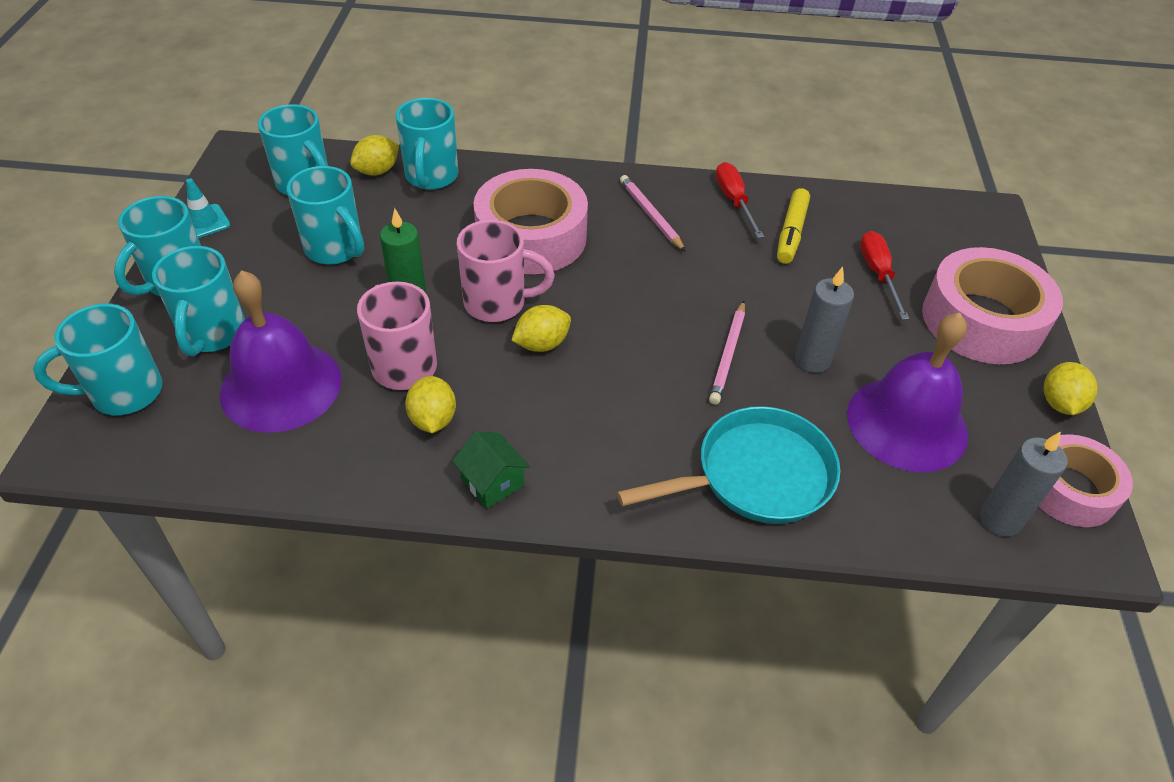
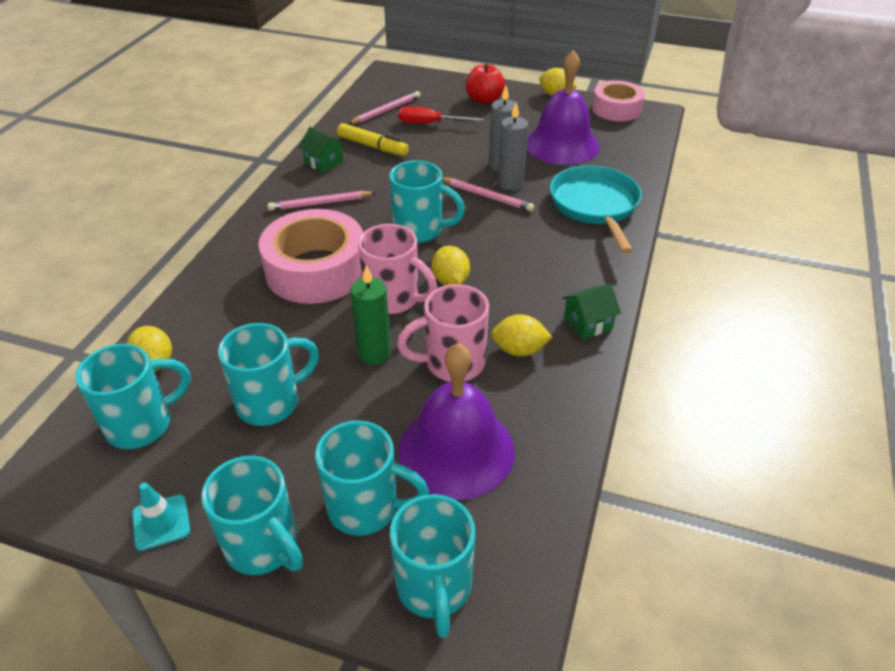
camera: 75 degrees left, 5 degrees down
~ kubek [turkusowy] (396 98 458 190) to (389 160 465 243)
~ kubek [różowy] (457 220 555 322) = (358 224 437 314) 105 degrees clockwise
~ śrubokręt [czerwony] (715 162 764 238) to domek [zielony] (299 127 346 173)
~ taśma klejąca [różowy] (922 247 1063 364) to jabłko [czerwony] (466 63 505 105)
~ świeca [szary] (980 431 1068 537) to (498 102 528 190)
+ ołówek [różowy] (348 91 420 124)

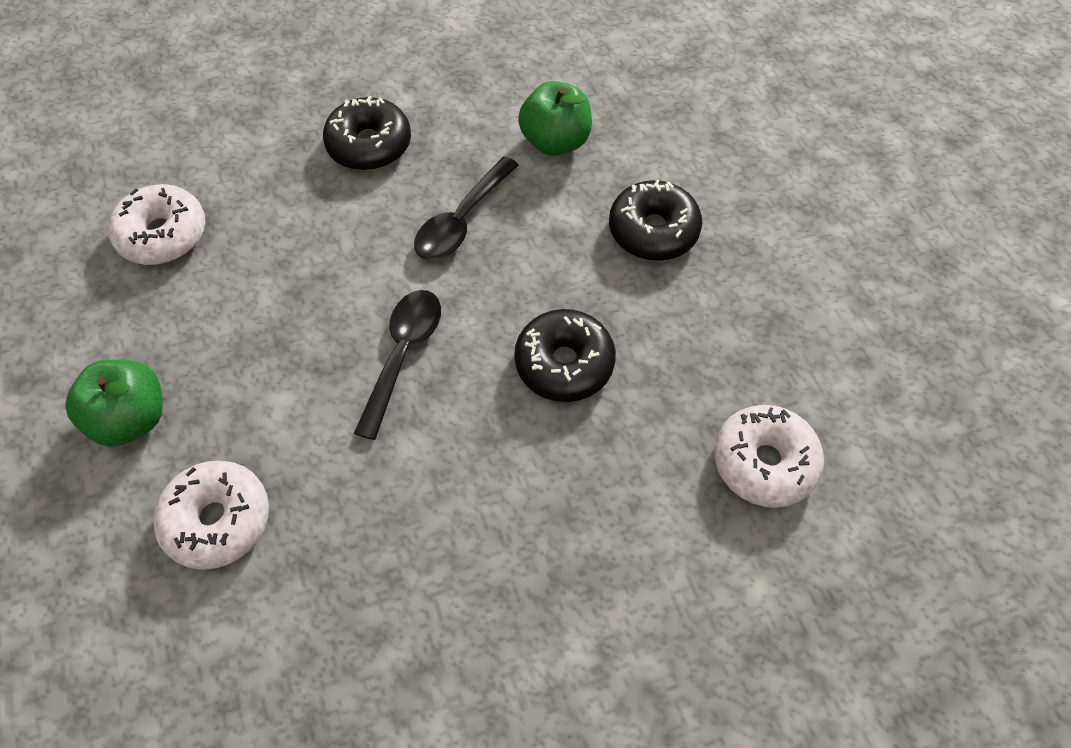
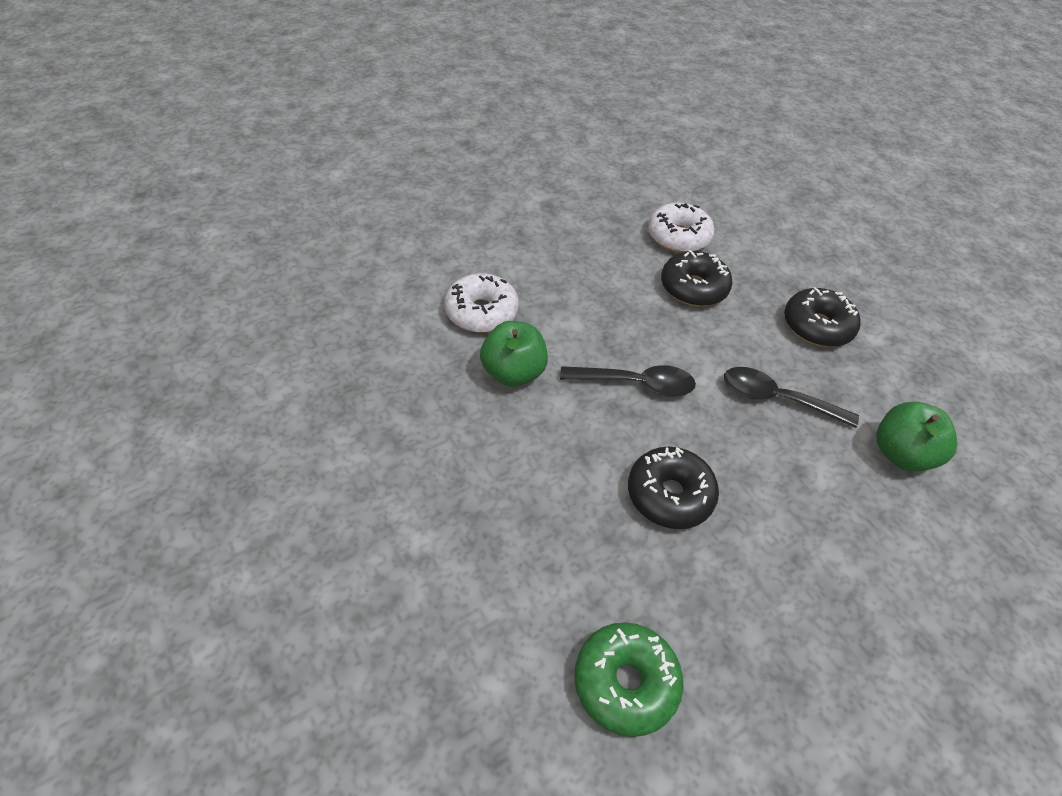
camera: 75 degrees right, 10 degrees down
~ jabłko [zielony] (65 360 163 447) to (480 321 548 386)
~ donut [czarny] (609 180 702 261) to (661 250 733 306)
~ donut [biały] (714 405 824 508) to donut [zielony] (574 622 683 737)

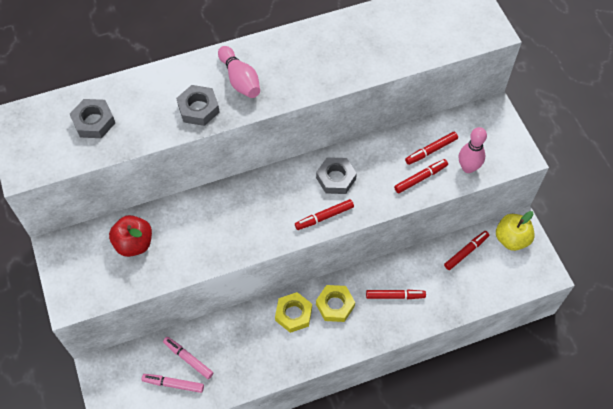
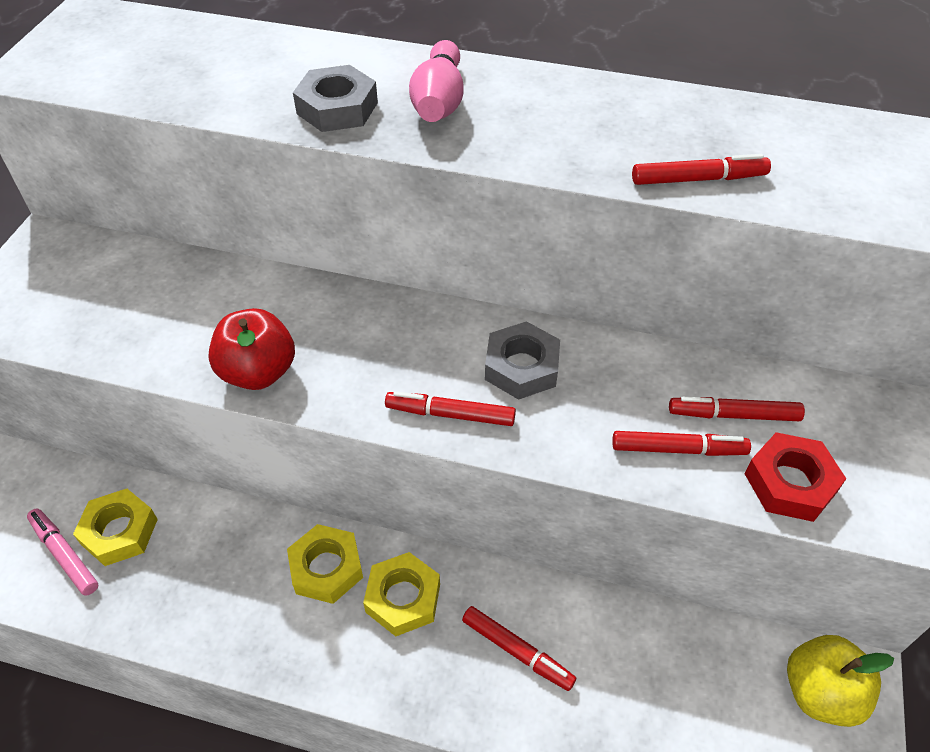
camera: 35 degrees right, 10 degrees down
- nakrętka [szary] (70 99 115 138)
~ jabłko [czerwony] (109 215 152 257) to (208 308 295 390)
~ flamaster [różowy] (163 337 213 379) to nakrętka [żółty] (73 489 158 566)
~ flamaster [czerwony] (444 231 489 270) to (632 154 771 185)
~ kręgiel [różowy] (459 127 487 173) to nakrętka [czerwony] (744 432 846 522)

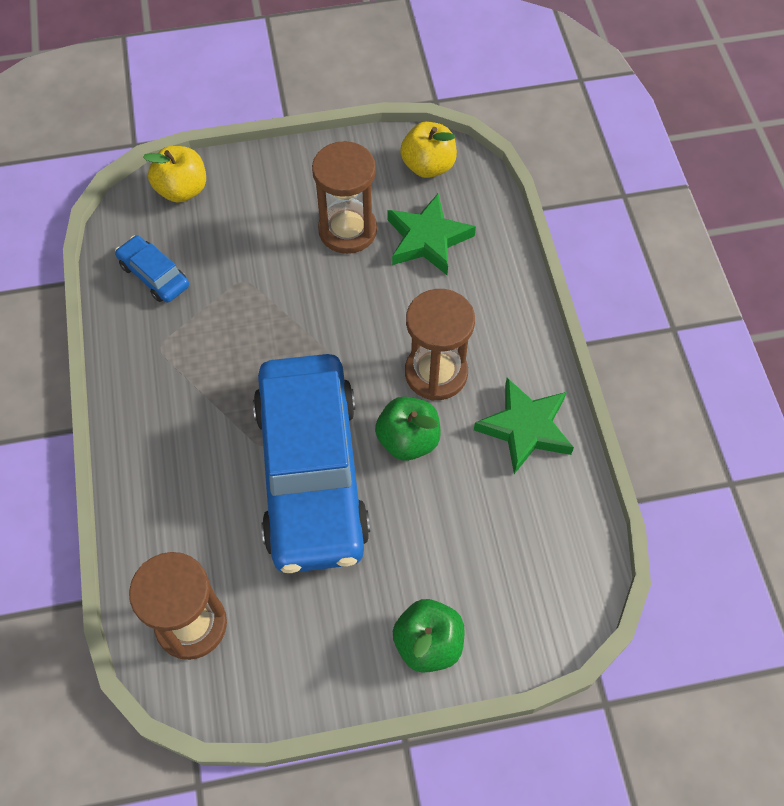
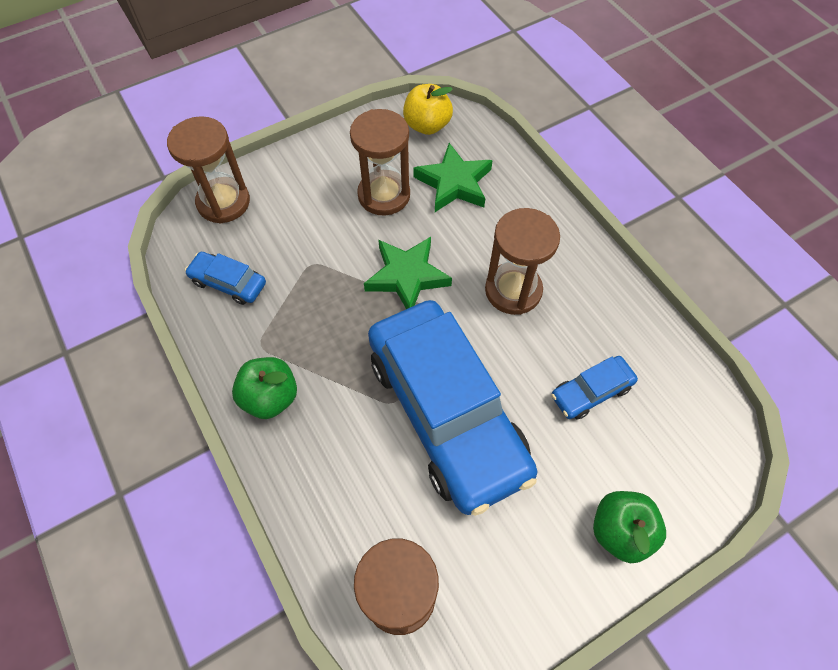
camera: 20 degrees left, 0 degrees up
~ jabłko [żółty] (143 146 206 203) to klepsydra [brązowy] (167 116 250 224)
~ jabłko [zielony] (375 397 441 461) to (232 357 297 419)
~ gwiazda [zielony] (474 378 574 474) to (364 237 452 309)
+ samochód [niebieski] (552 356 638 420)

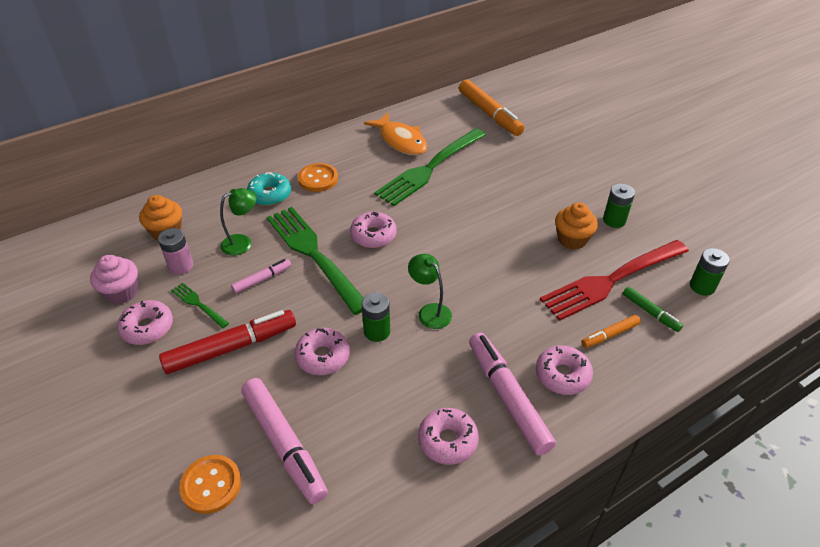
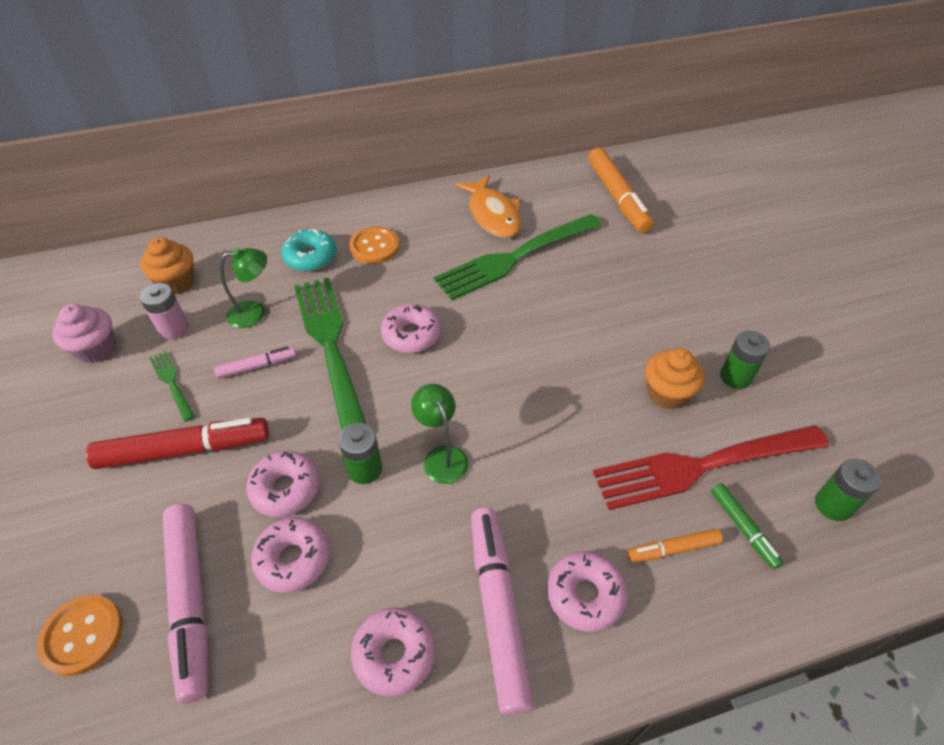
camera: 15 degrees right, 5 degrees up
~ donut [różowy] (117 300 173 345) to (251 517 330 593)

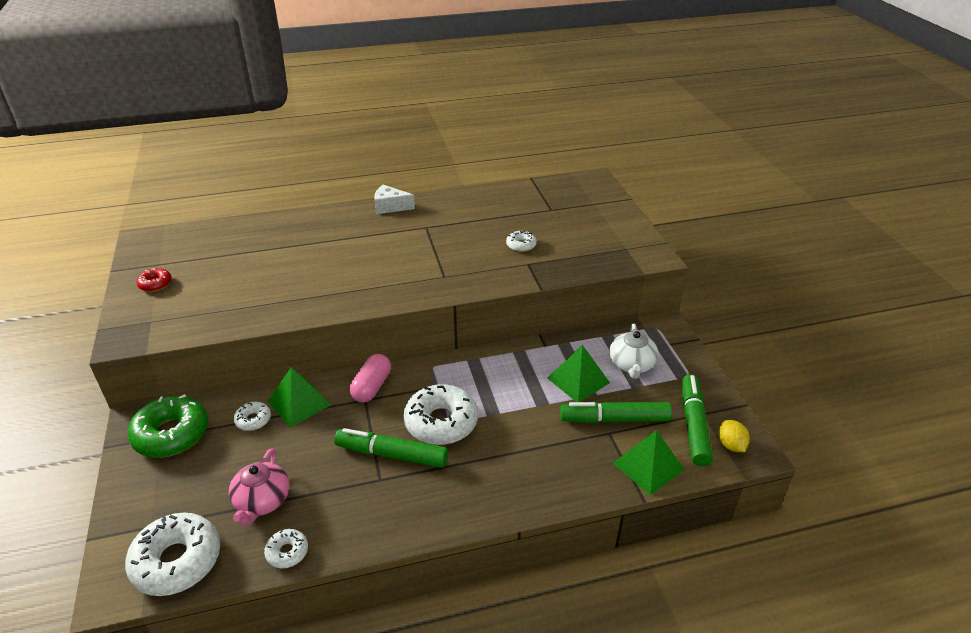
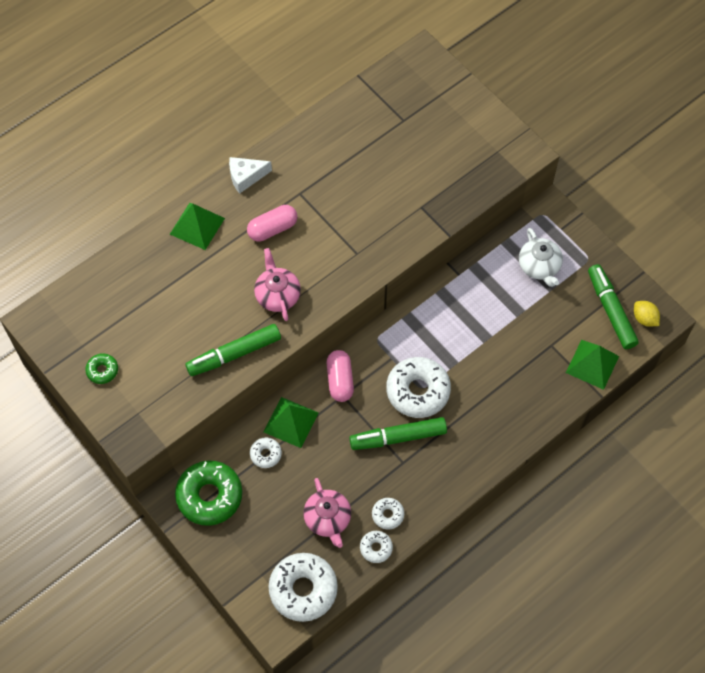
camera: 25 degrees left, 25 degrees up
~ donut [czerwony] (137 268 172 292) to donut [zielony] (85 353 118 384)
~ donut [biały] (506 231 537 252) to (372 498 404 530)
~ piramida [zielony] (547 345 610 402) to (170 203 225 250)
~ flamaster [zielony] (560 402 672 423) to (185 324 281 376)
+ kapsułka [różowy] (247 205 297 242)
+ imbryk [różowy] (254 248 301 321)

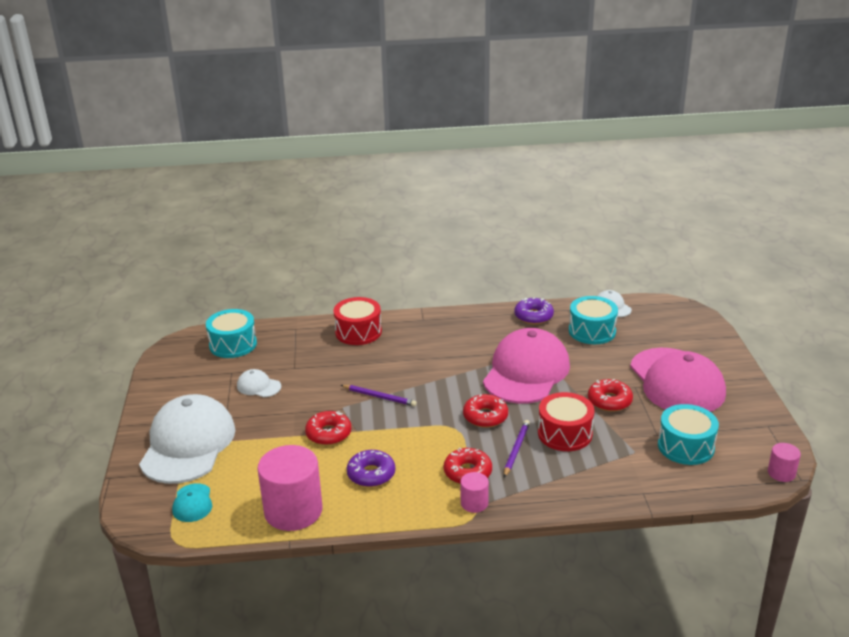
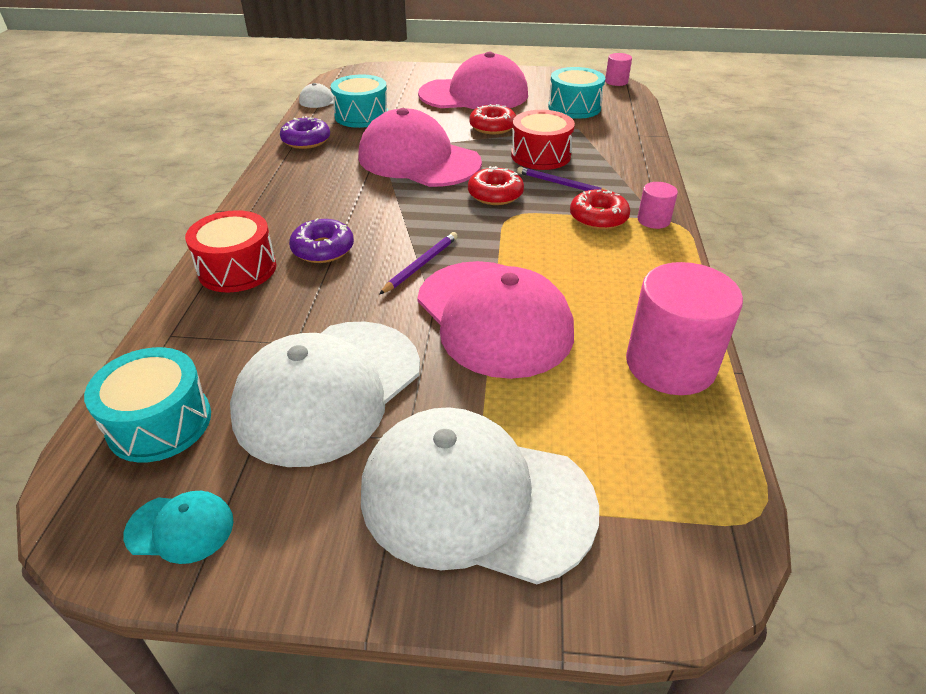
camera: 80 degrees left, 10 degrees up
~ czapka [turkusowy] (172 483 212 522) to (123 491 234 564)
~ czapka [biały] (237 369 281 397) = (230 322 420 467) x2.35
~ donut [czerwony] (305 411 351 445) to czapka [różowy] (417 261 574 379)
~ donut [fioletowy] (347 450 395 487) to (289 218 354 263)

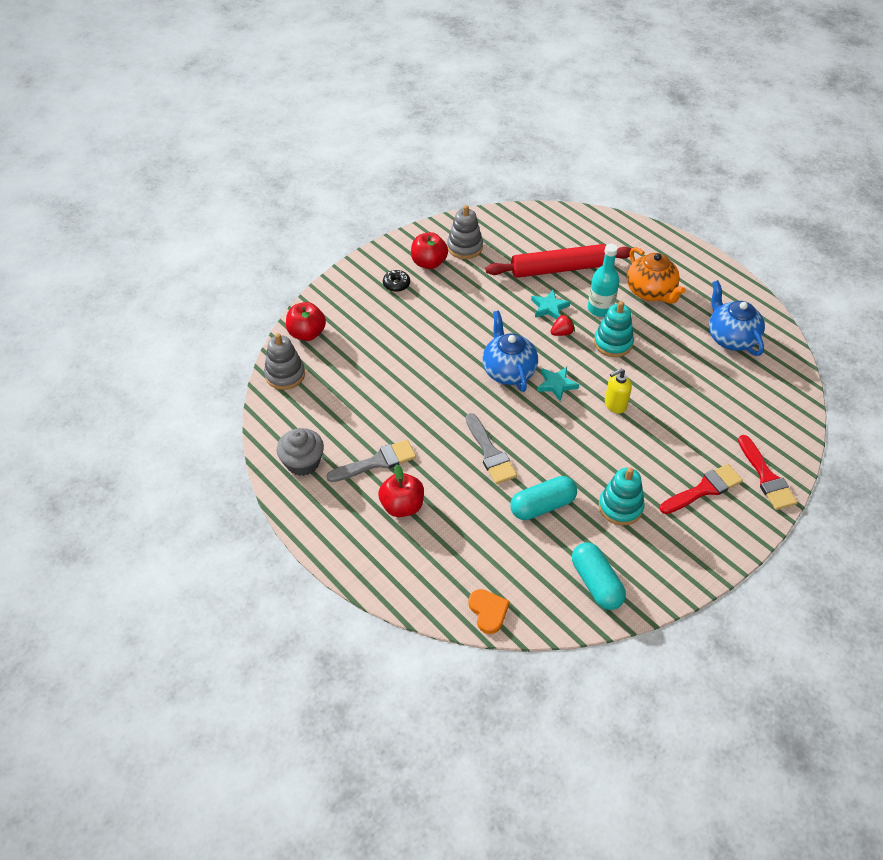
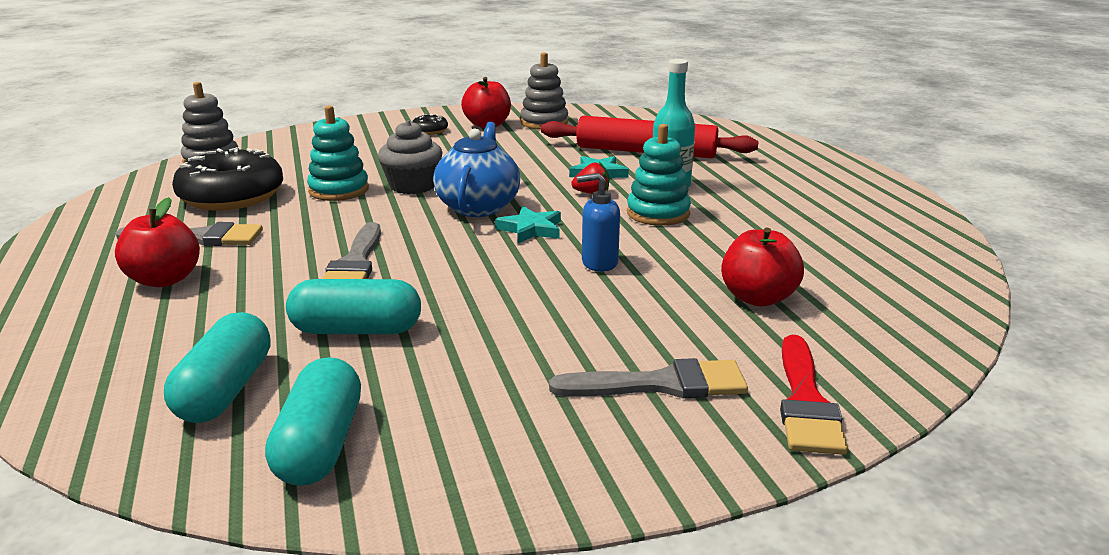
camera: 25 degrees right, 25 degrees down
~ muffinka [szary] (277 428 324 476) to (378 120 443 194)
~ jabłko [czerwony] (286 302 326 341) to (721 227 804 307)
- serce [pomarańczowy] (468 589 510 634)
~ zabawka nakładanka [turkusowy] (599 468 645 525) to (307 105 369 201)
~ dozownik mydła [żółty] (605 368 632 413) to dozownik mydła [niebieski] (577 173 620 272)
- imbryk [pomarańczowy] (627 247 686 304)
~ pędzel [czerwony] (660 464 743 514) to pędzel [szary] (549 358 748 399)
- imbryk [niebieski] (709 280 765 356)
+ kapsułka [turkusowy] (164 312 270 423)
+ donut [czarny] (172 147 283 211)

